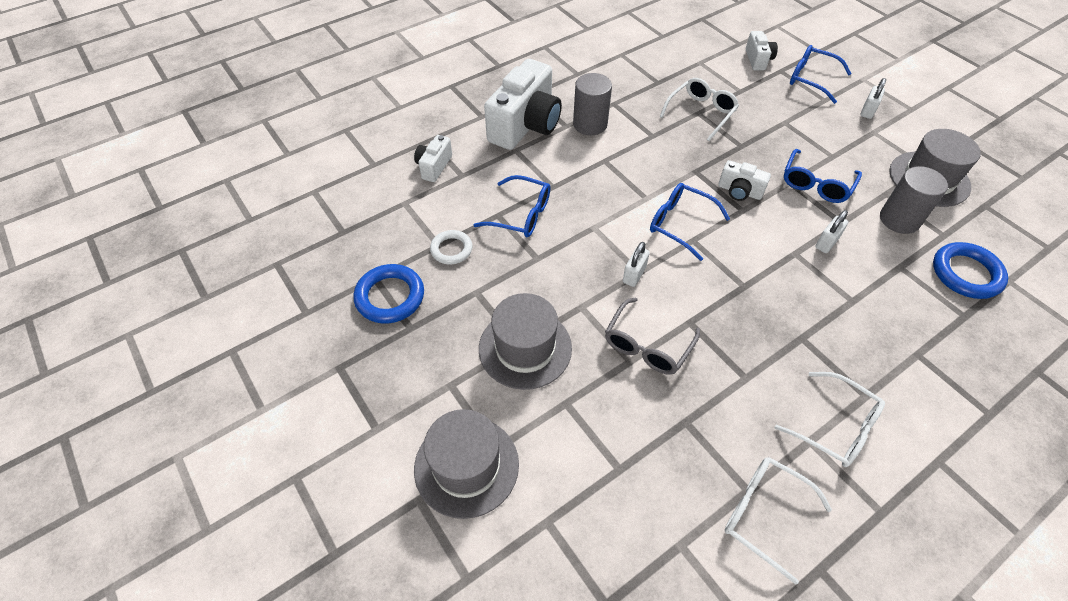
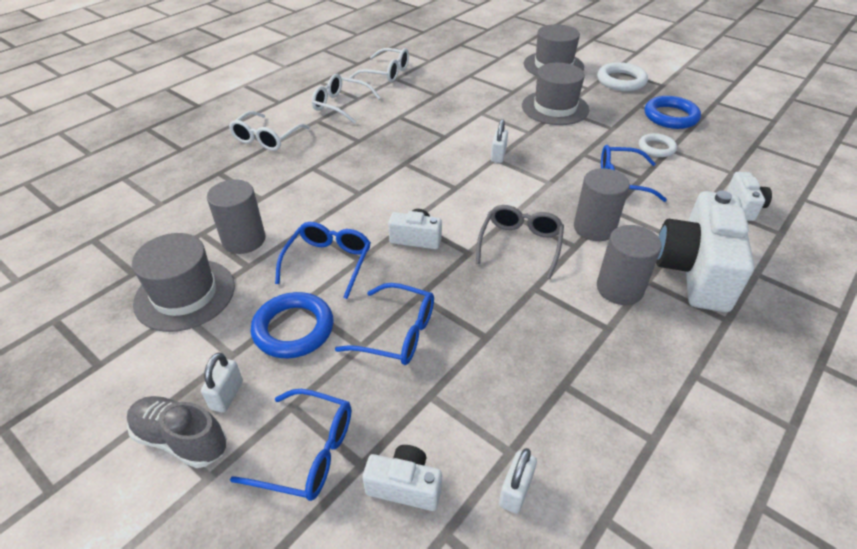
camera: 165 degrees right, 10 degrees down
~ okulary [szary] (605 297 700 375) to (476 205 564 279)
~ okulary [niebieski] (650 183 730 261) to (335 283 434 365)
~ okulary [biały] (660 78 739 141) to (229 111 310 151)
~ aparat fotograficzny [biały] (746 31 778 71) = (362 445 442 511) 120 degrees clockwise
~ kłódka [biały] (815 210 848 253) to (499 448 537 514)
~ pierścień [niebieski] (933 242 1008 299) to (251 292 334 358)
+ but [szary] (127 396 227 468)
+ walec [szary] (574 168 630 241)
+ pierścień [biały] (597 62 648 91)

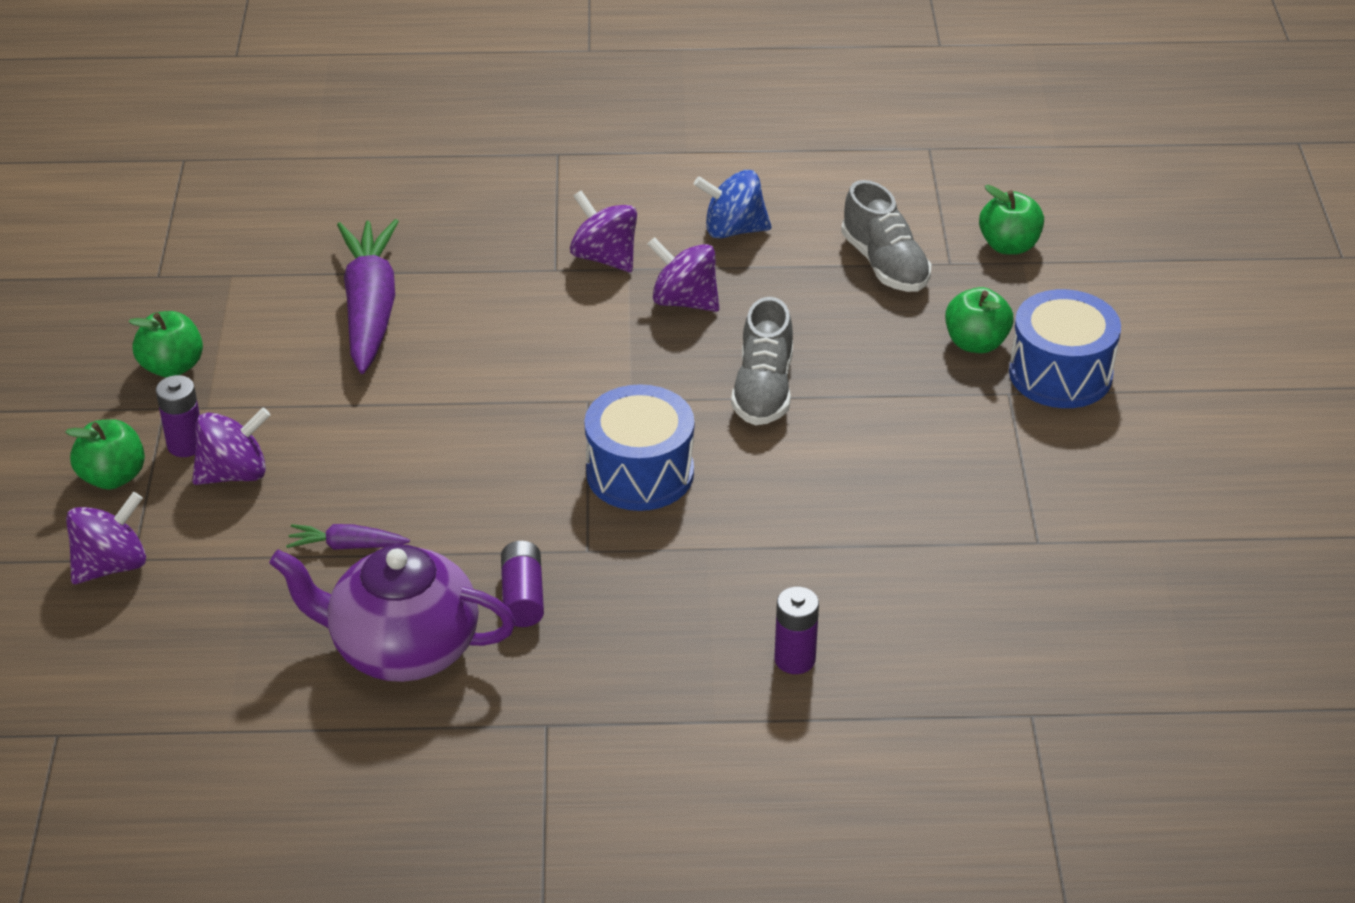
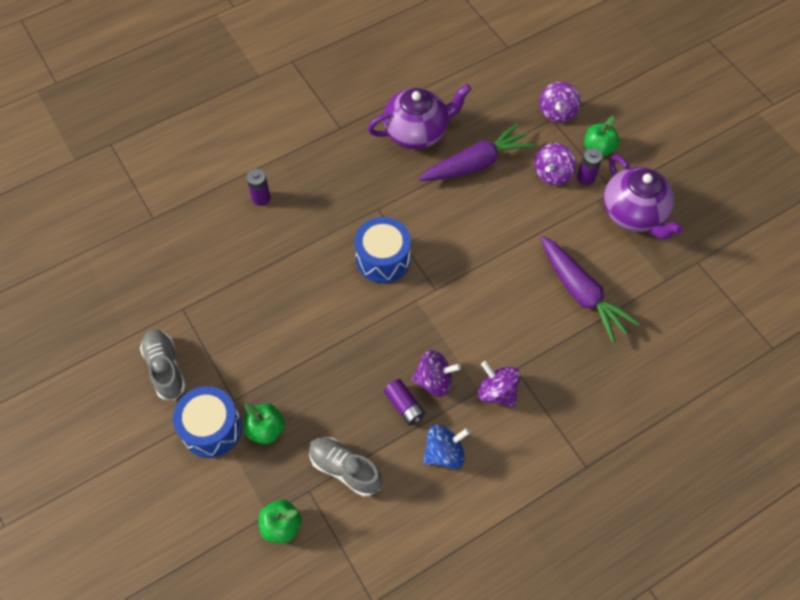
camera: 150 degrees right, 20 degrees up
~ jabłko [zielony] (129 311 203 377) to imbryk [fioletowy] (604 155 683 239)
~ marchewka [fioletowy] (286 524 410 550) = (418 123 535 181) x2.16
~ bateria [fioletowy] (501 541 544 627) to (384 379 425 426)
~ bączek [fioletowy] (570 190 637 272) = (478 361 520 407) 150 degrees counterclockwise
~ but [szary] (731 297 793 425) to (140 329 186 400)

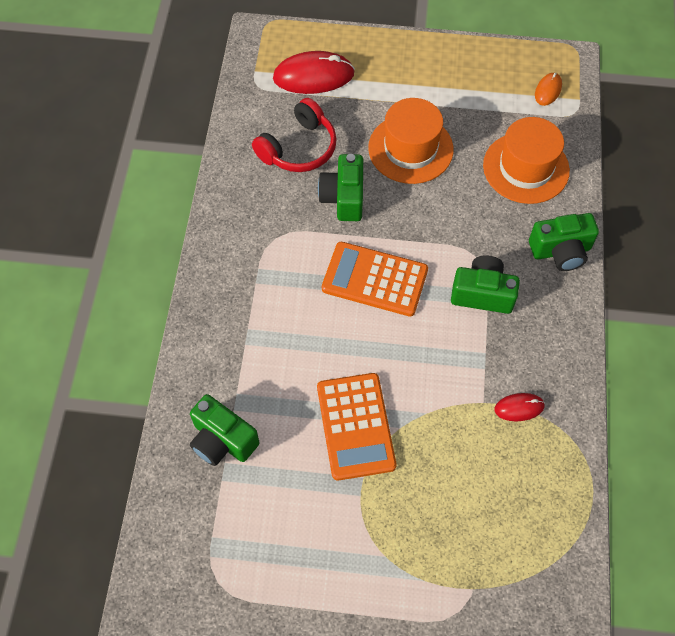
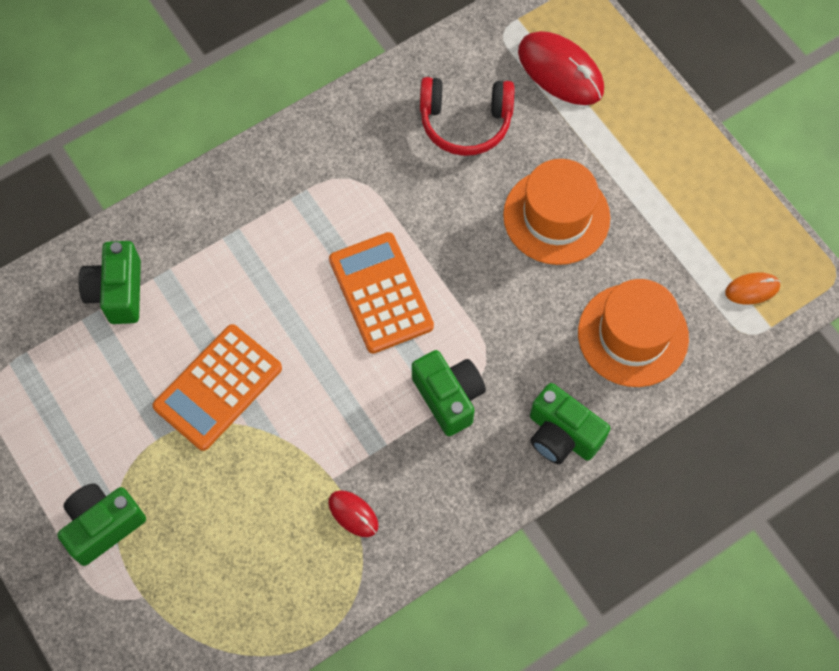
camera: 50 degrees right, 5 degrees up
~ aparat fotograficzny [zielony] (318 154 363 221) to (57 483 146 566)

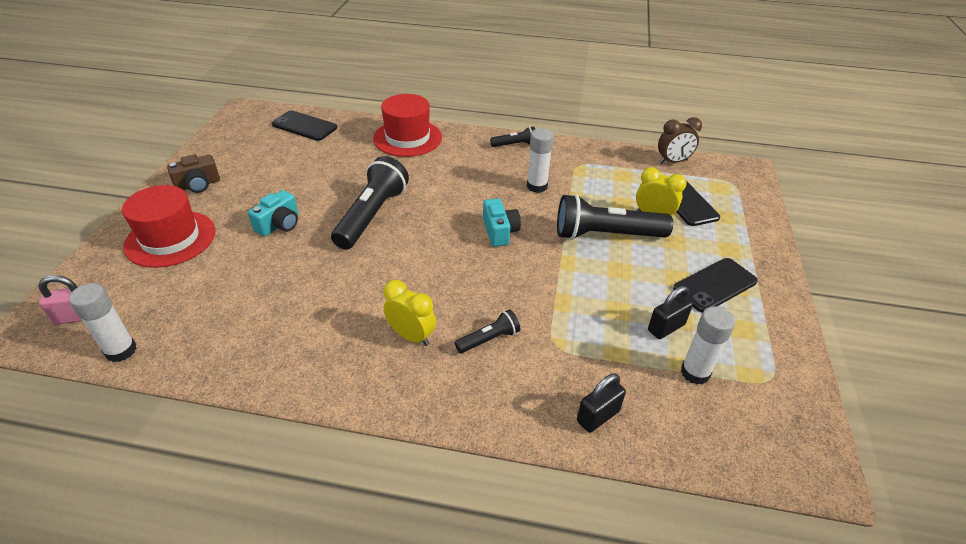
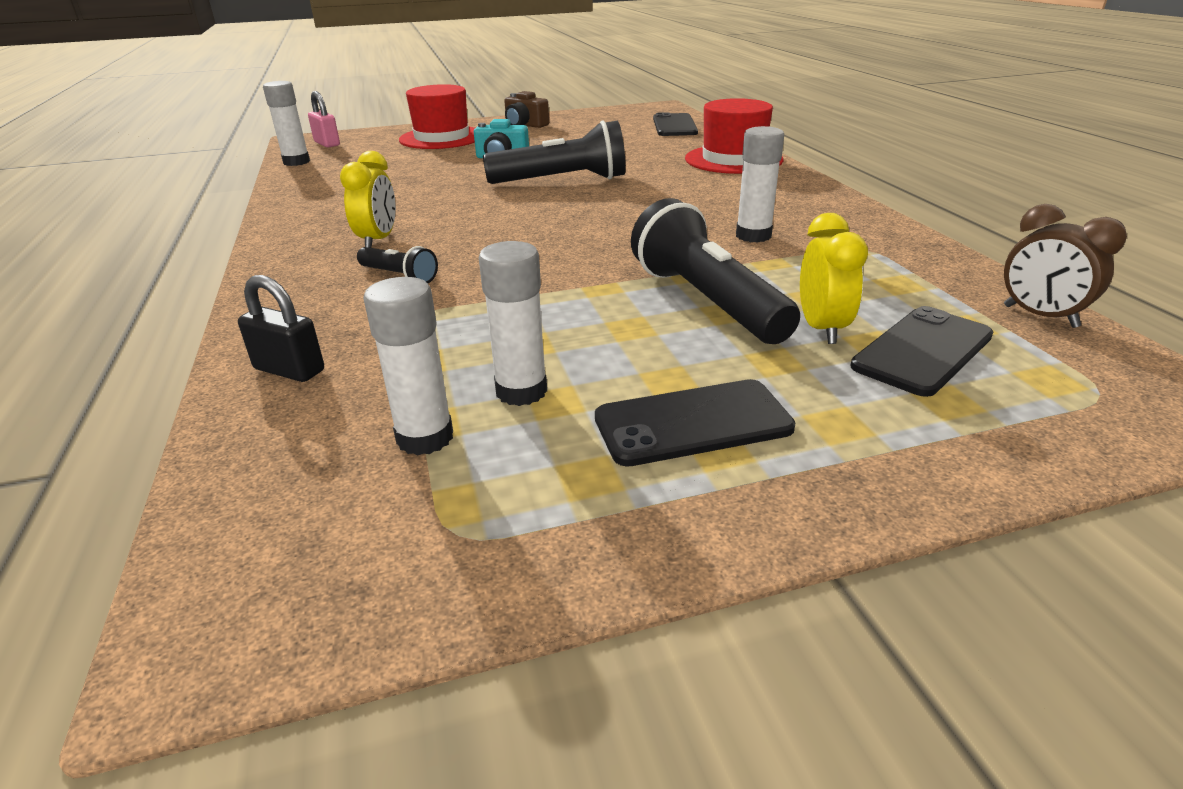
camera: 65 degrees right, 10 degrees down
- aparat fotograficzny [turkusowy] (483 198 521 247)
- latarka [czarny] (490 126 535 147)
~ kłódka [czarny] (648 286 693 339) to klej w sztyfcie [biały] (479 241 547 406)
~ telefon [czarny] (673 258 758 313) = (595 379 795 467) 45 degrees counterclockwise

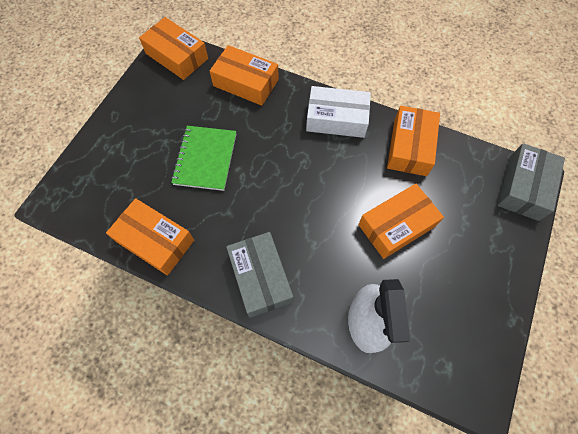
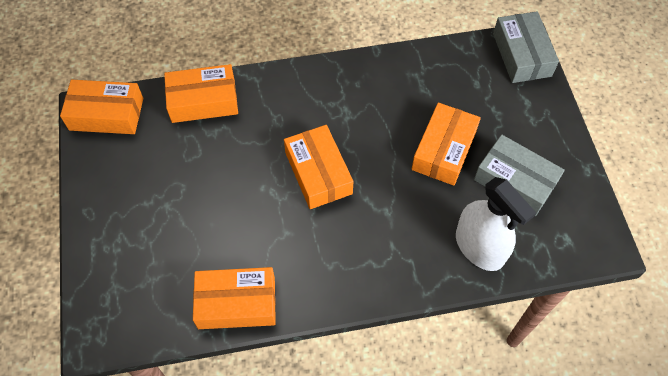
camera: 35 degrees left, 5 degrees down
- zeszyt [zielony] (171 126 236 191)
~ pudełko [szary] (226 232 293 318) to (474 134 565 216)
- pudełko [biały] (306 86 371 138)
~ pudełko [pomarańczowy] (387 106 440 176) to (284 125 353 209)

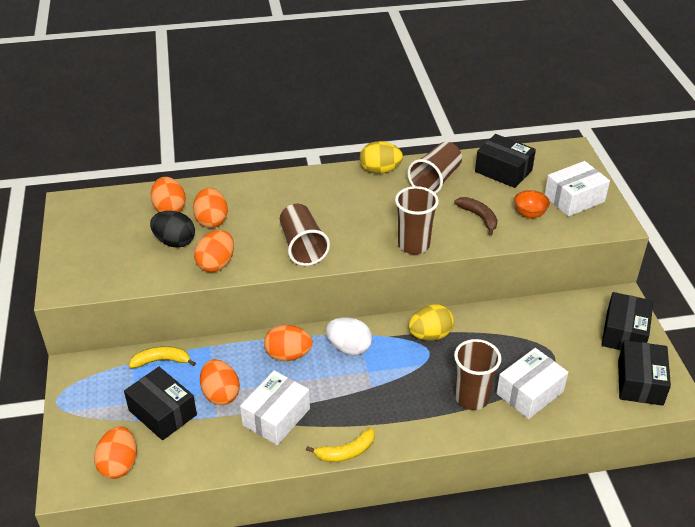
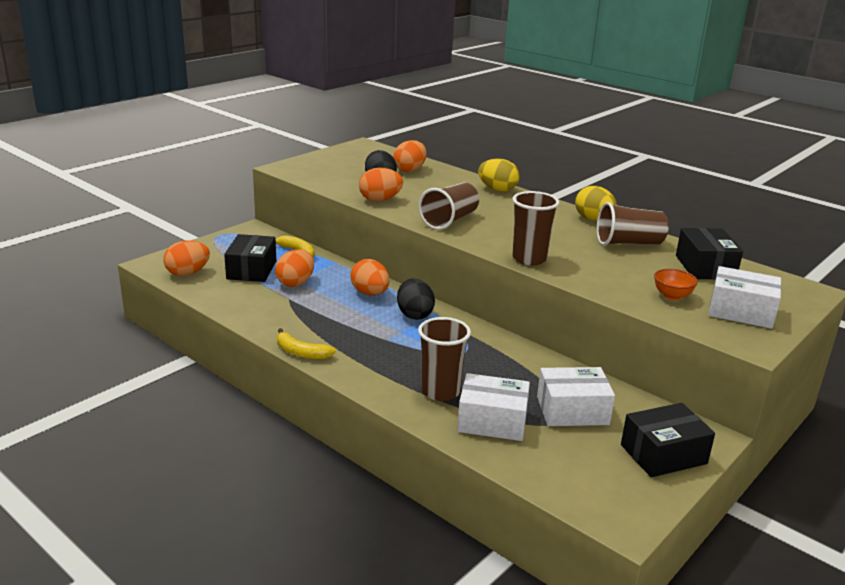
camera: 50 degrees right, 15 degrees down
- jajko [pomarańczowy] (193 188 228 228)
~ pudełko [biały] (240 371 310 445) to (537 367 615 426)
~ jajko [biały] (326 317 372 355) to jajko [czarny] (397 279 435 320)
~ jajko [żółty] (409 304 454 341) to (478 158 520 192)
- banan [brązowy] (454 197 498 236)
- pudełko [czarny] (618 340 671 406)

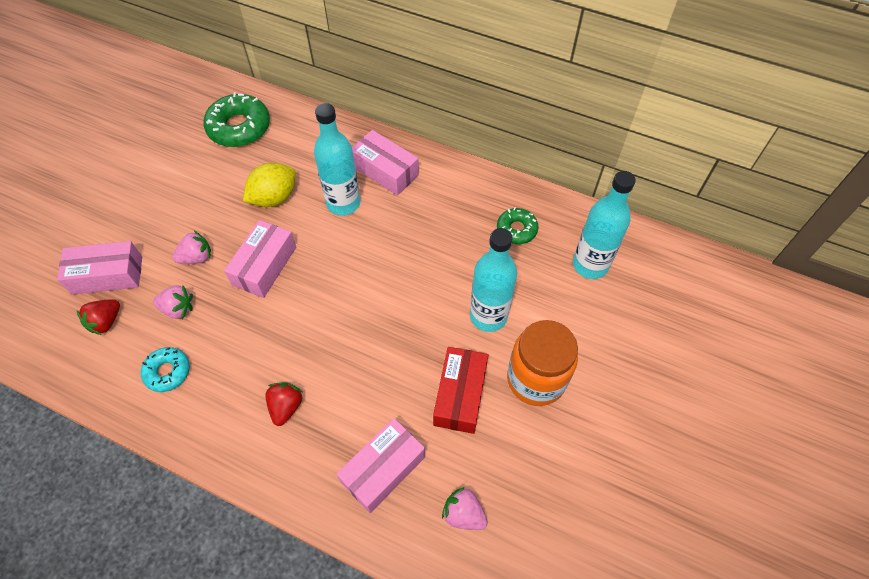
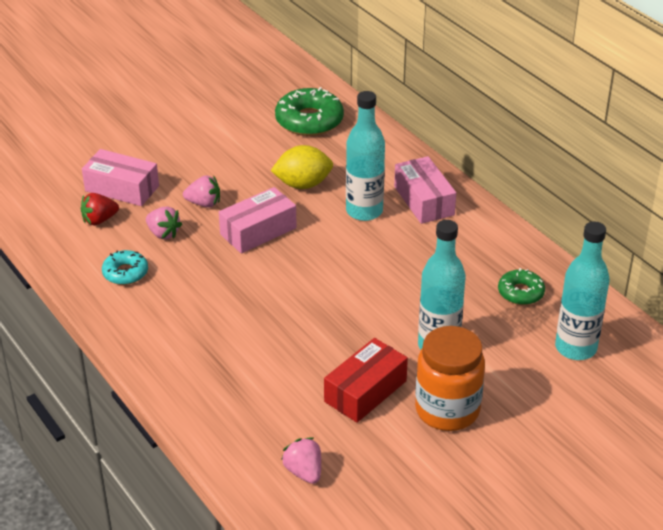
camera: 30 degrees right, 20 degrees down
- truskawka [czerwony] (265 382 303 426)
- pudełko [różowy] (336 418 425 513)

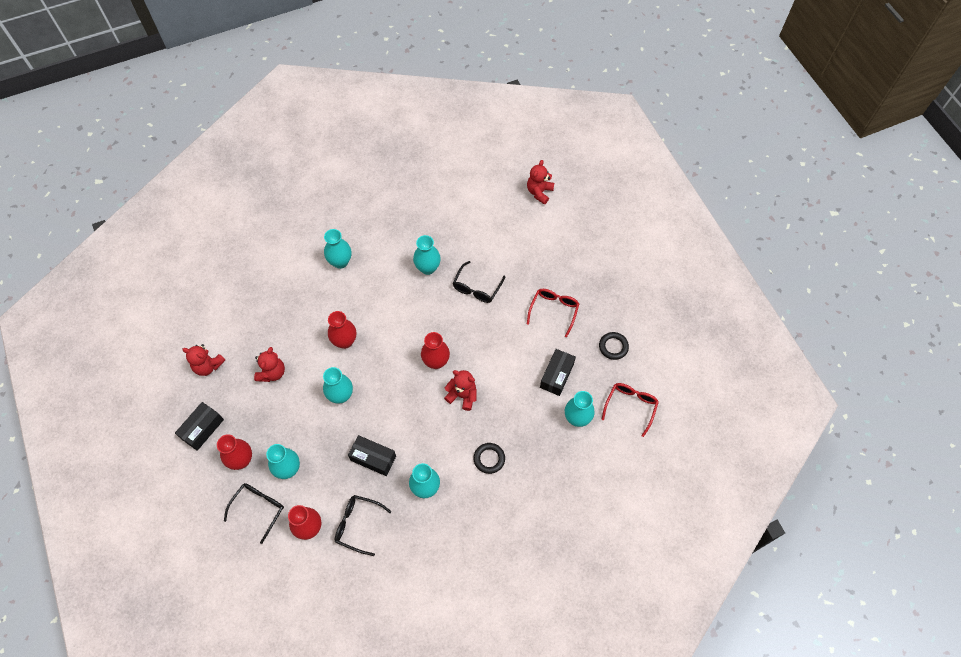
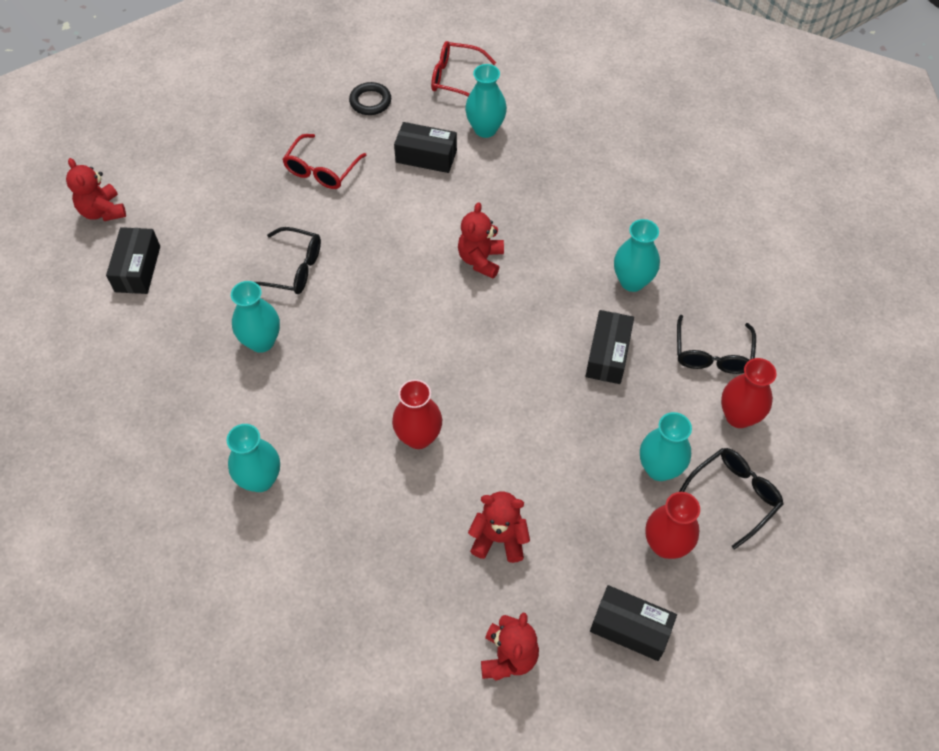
camera: 100 degrees left, 5 degrees down
~ okulary [czarny] (224 483 284 544) = (679 448 783 550) 120 degrees clockwise
- wazon [turkusowy] (323 367 353 404)
- wazon [czerwony] (421 332 450 369)
- pierścień [czarny] (474 443 505 474)
~ miś [czerwony] (527 160 554 204) = (66 158 126 221) 45 degrees clockwise
~ okulary [czerwony] (527 289 579 337) = (282 134 367 189) 75 degrees counterclockwise
+ pudełko [czarny] (106 227 160 294)

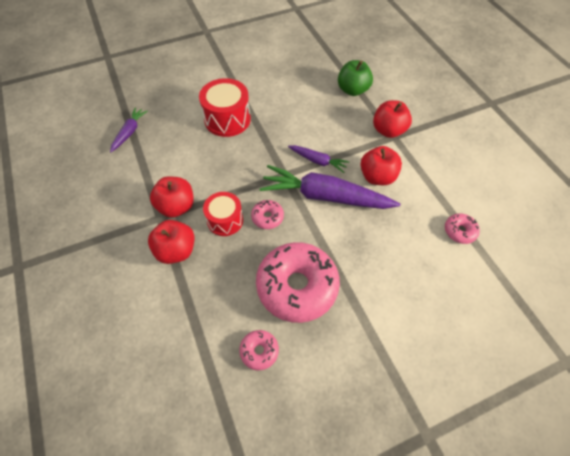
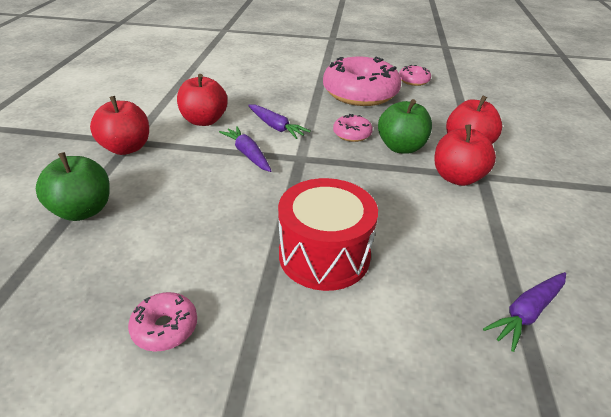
camera: 150 degrees left, 20 degrees down
~ bęben [czerwony] (203 192 243 236) to jabłko [zielony] (378 99 432 154)
~ marchewka [fioletowy] (259 165 400 209) = (248 105 311 139) x0.49
~ donut [różowy] (445 214 480 244) to (128 292 197 352)

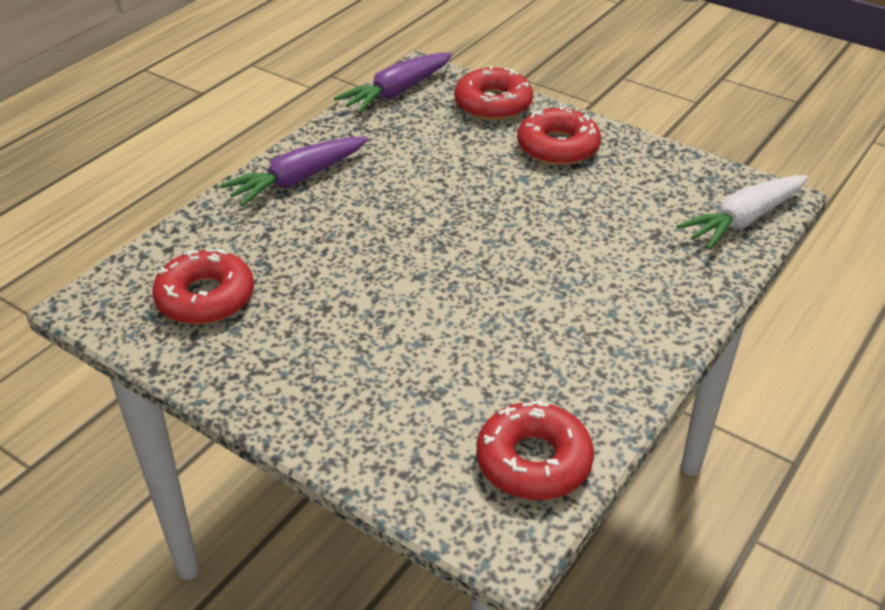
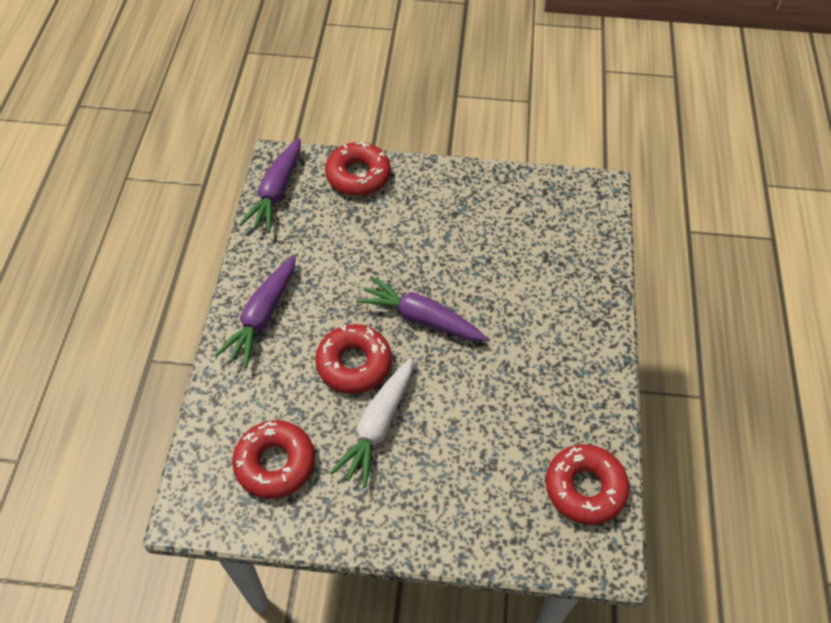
camera: 30 degrees left, 15 degrees up
~ donut [czerwony] (517 105 601 165) to (316 324 392 394)
~ marchewka [biały] (676 175 808 249) to (330 358 413 488)
+ marchewka [fioletowy] (356 276 488 341)

